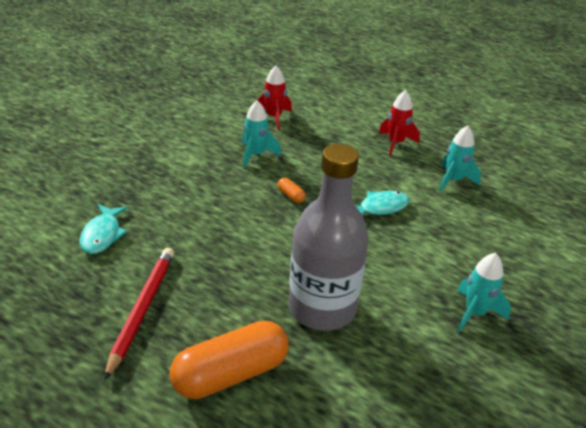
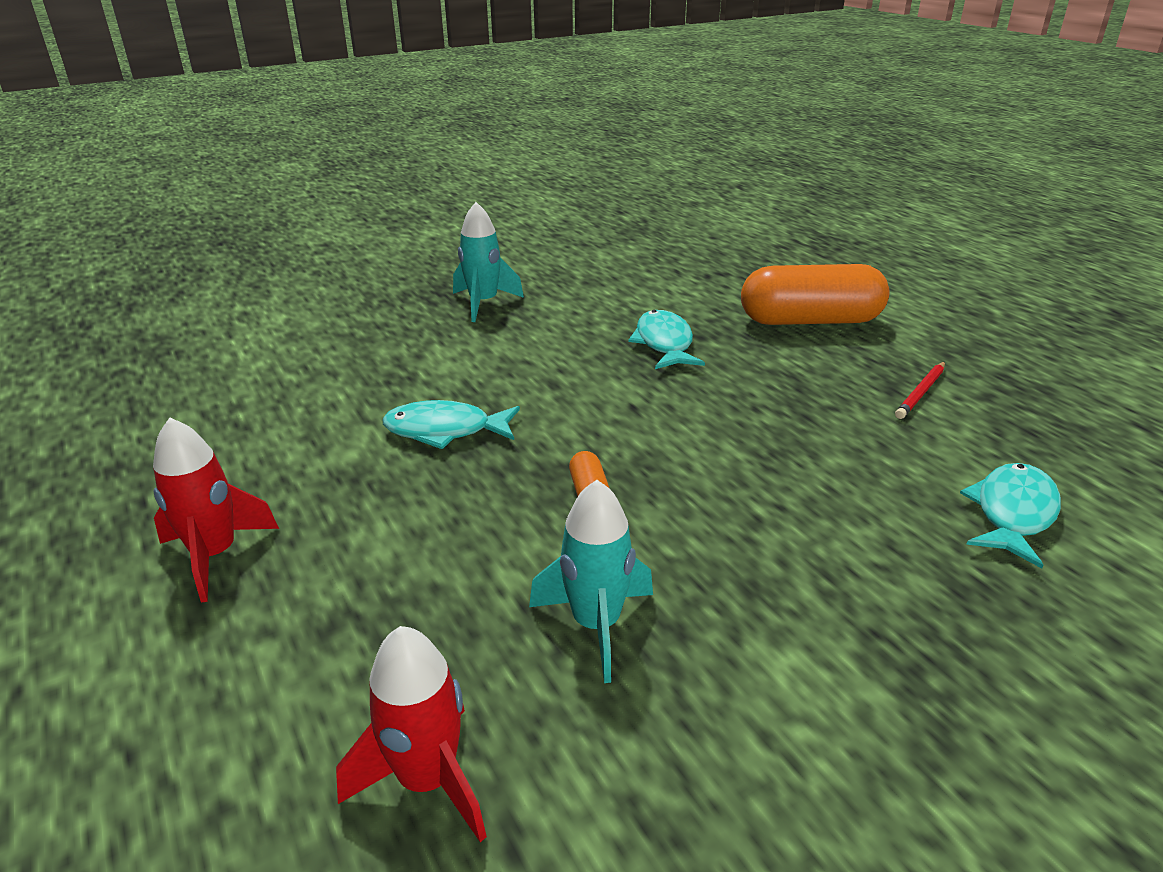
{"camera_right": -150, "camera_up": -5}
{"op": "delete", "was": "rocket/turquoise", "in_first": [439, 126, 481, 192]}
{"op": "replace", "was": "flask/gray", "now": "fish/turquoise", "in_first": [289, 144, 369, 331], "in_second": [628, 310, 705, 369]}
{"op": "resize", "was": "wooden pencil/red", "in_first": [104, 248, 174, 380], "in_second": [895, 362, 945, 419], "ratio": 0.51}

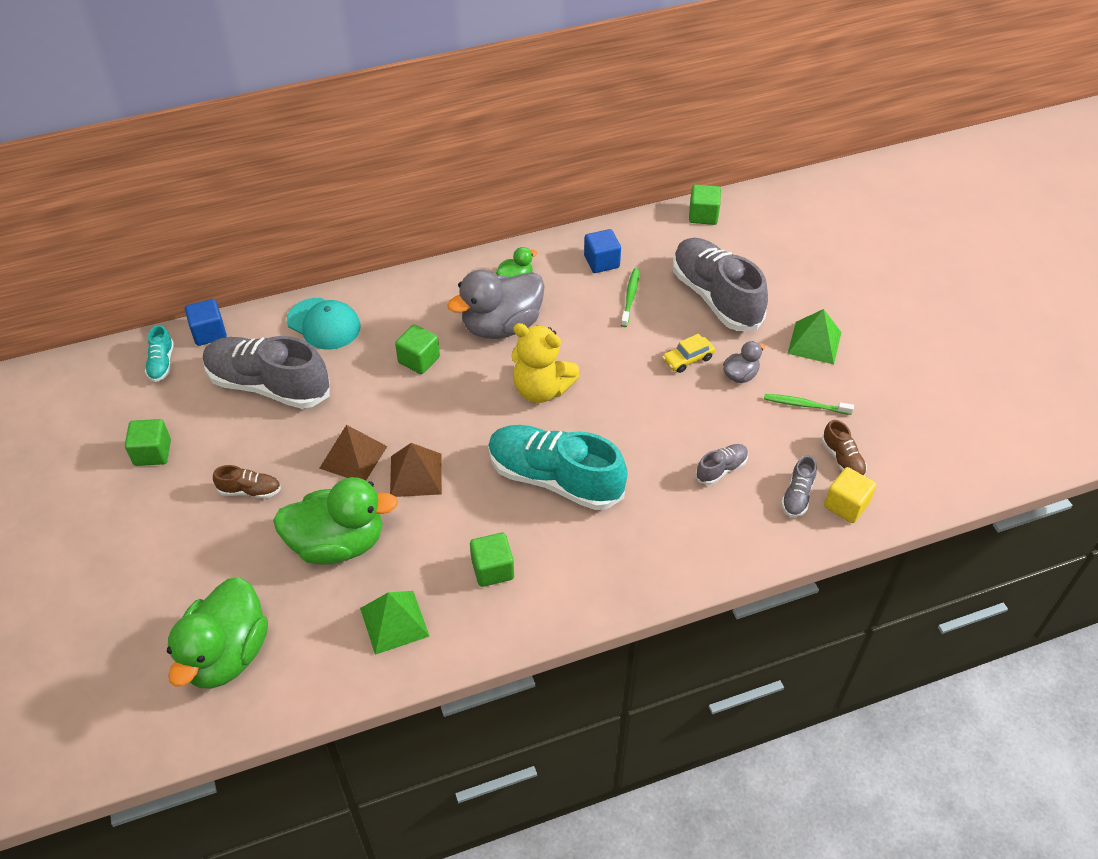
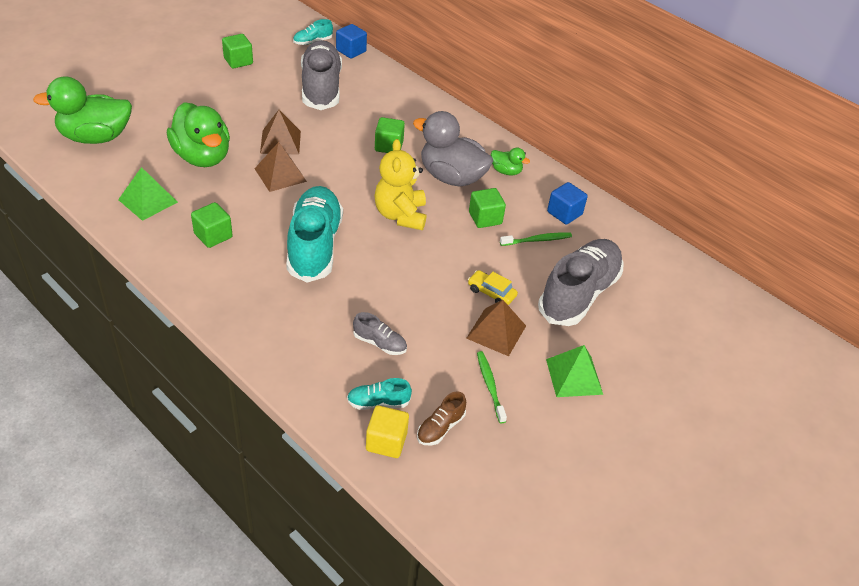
{"camera_right": 60, "camera_up": -5}
{"op": "delete", "was": "lace-up shoe/russet", "in_first": [213, 465, 281, 498]}
{"op": "delete", "was": "cap/turquoise", "in_first": [287, 298, 361, 350]}
{"op": "move", "was": "block/emerald", "in_first": [689, 184, 721, 225], "in_second": [469, 188, 506, 228]}
{"op": "replace", "was": "toy duck/gray", "now": "pyramid/russet", "in_first": [723, 341, 765, 383], "in_second": [466, 300, 526, 356]}
{"op": "recolor", "was": "lace-up shoe/gray", "now": "lace-up shoe/turquoise", "in_first": [781, 455, 817, 517], "in_second": [347, 378, 412, 410]}

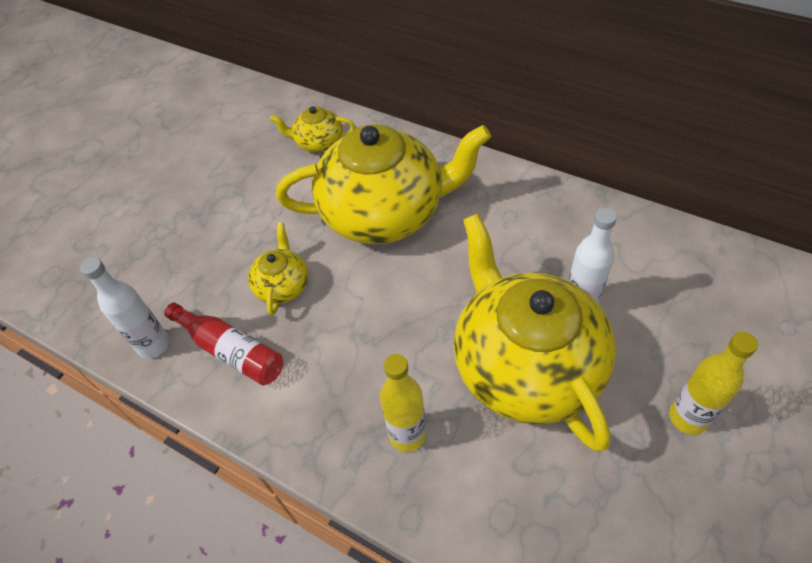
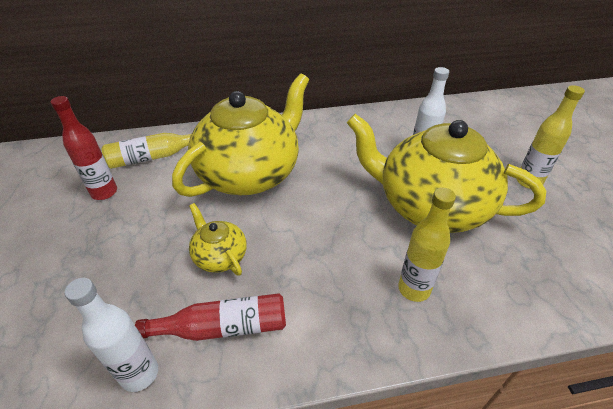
{"camera_right": -45, "camera_up": -10}
{"op": "insert", "now": "flask/red", "in_second": [51, 96, 117, 200]}
{"op": "replace", "was": "china teapot/golden", "now": "flask/golden", "in_first": [270, 106, 355, 152], "in_second": [102, 133, 191, 169]}

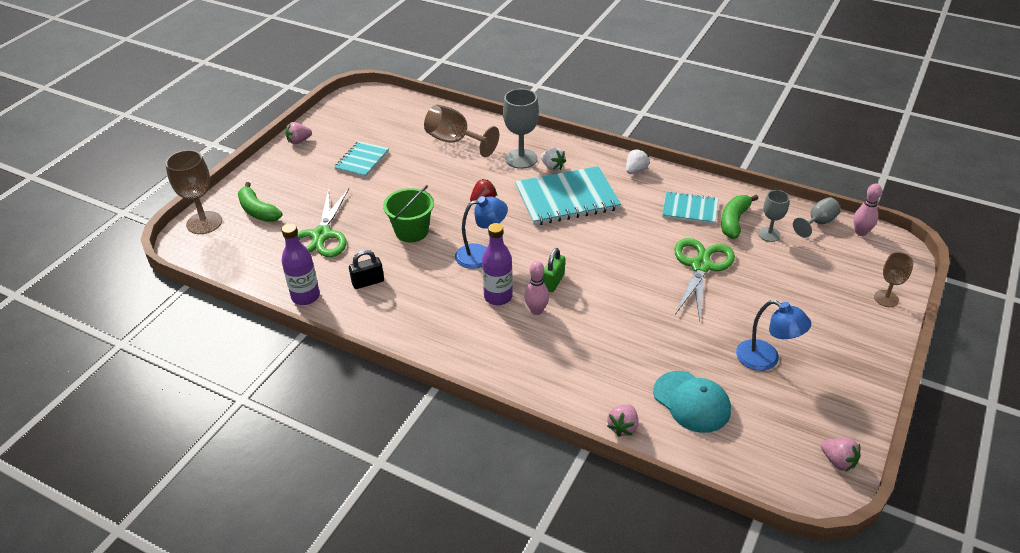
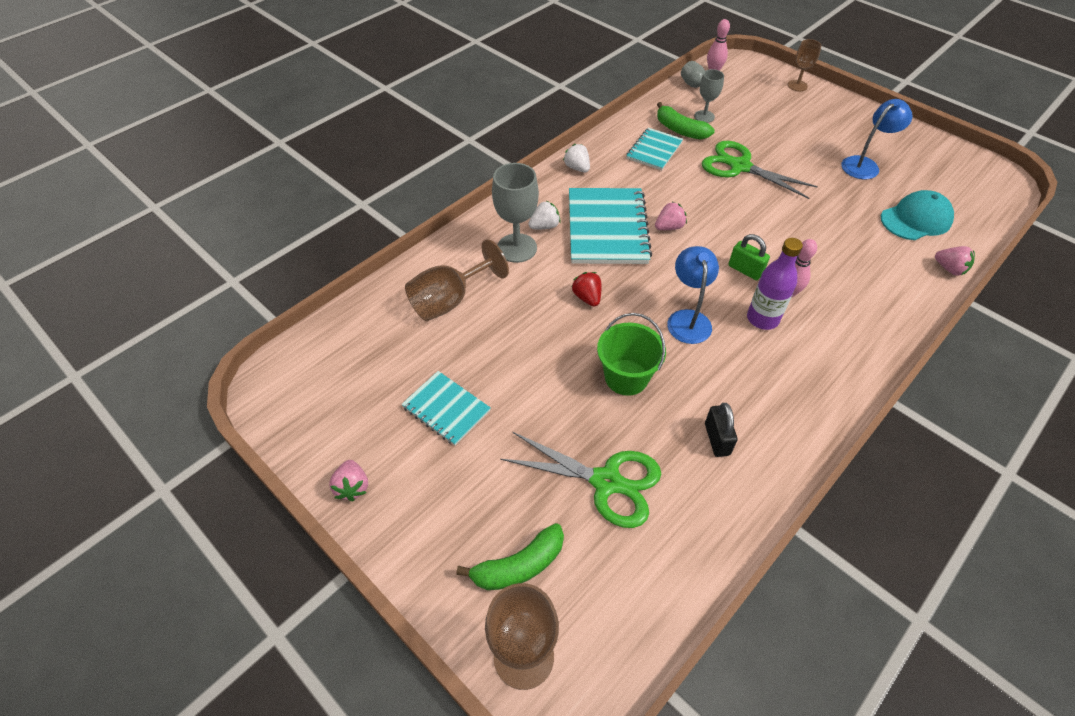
{"camera_right": -75, "camera_up": 10}
{"op": "delete", "was": "flask/violet", "in_first": [282, 223, 320, 305]}
{"op": "move", "was": "strawberry/rose-pink", "in_first": [821, 438, 860, 472], "in_second": [655, 202, 687, 230]}

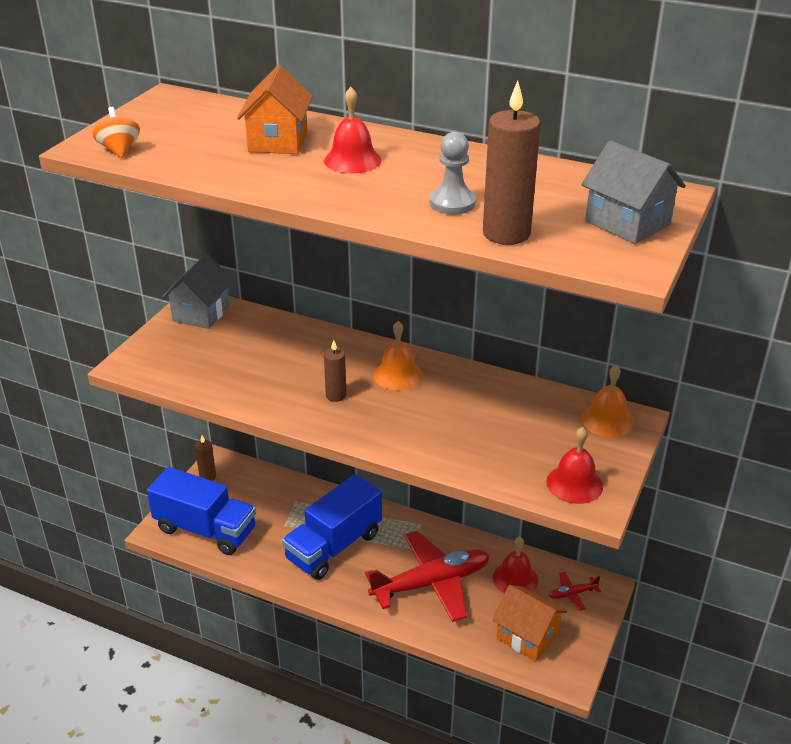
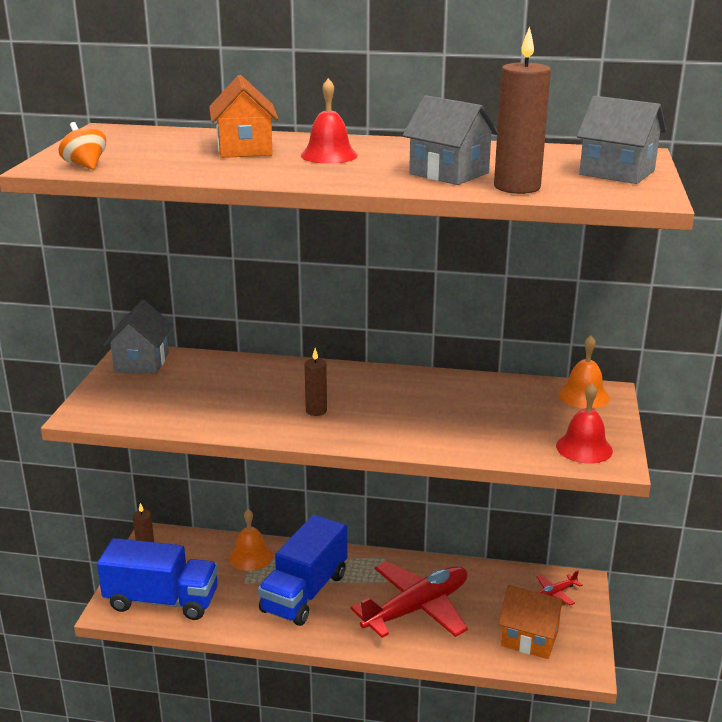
{"camera_right": -15, "camera_up": -10}
{"op": "delete", "was": "hand bell/red", "in_first": [493, 537, 538, 593]}
{"op": "move", "was": "hand bell/orange-coloured", "in_first": [373, 321, 423, 390], "in_second": [229, 509, 273, 571]}
{"op": "replace", "was": "pawn/gray", "now": "toy house/gray", "in_first": [430, 132, 476, 215], "in_second": [403, 95, 497, 185]}

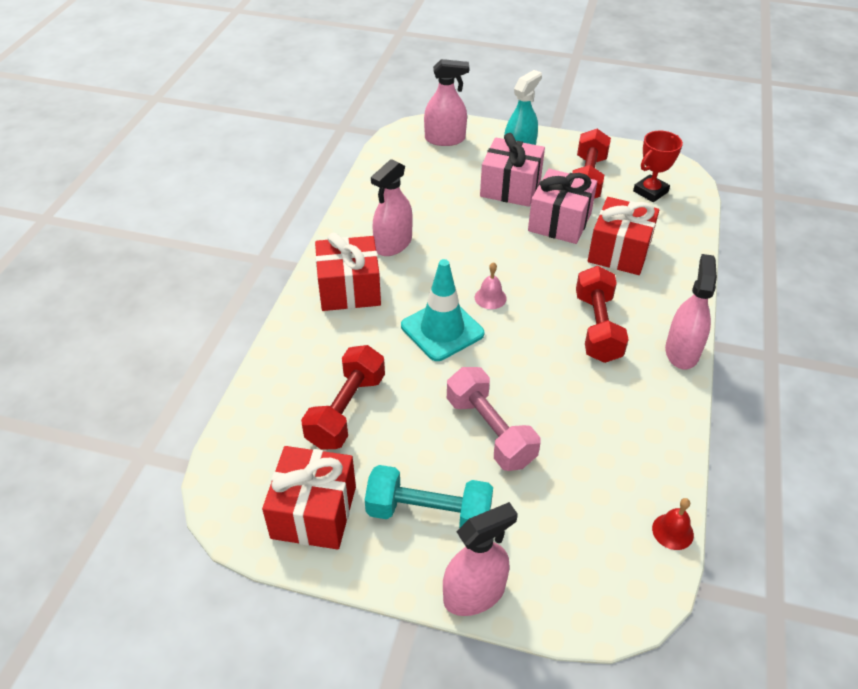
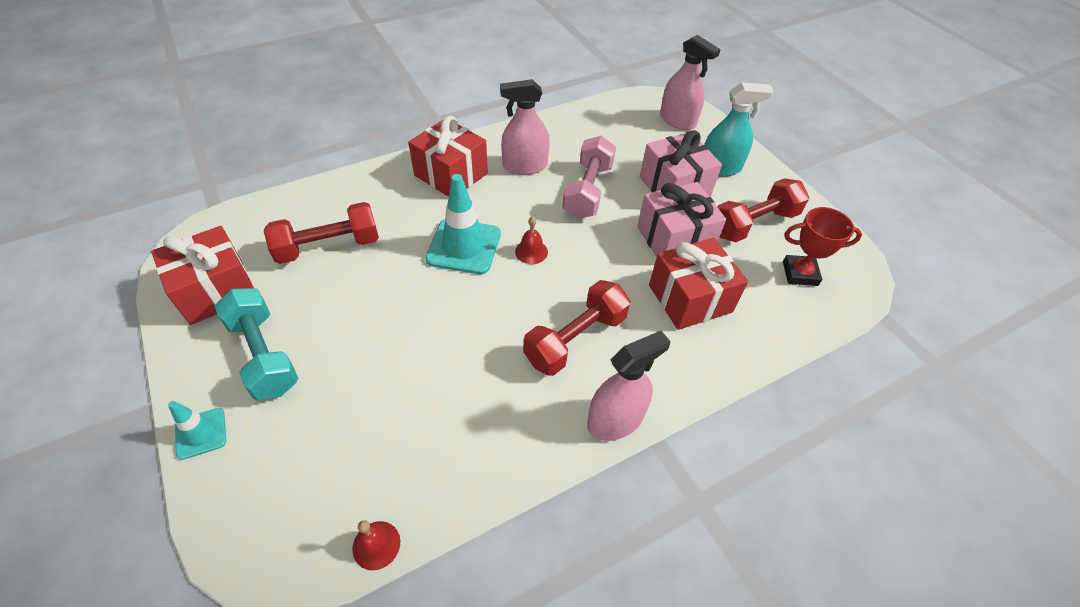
{"camera_right": 45, "camera_up": 5}
{"op": "move", "was": "hand weight/rose-pink", "in_first": [447, 367, 540, 471], "in_second": [562, 136, 616, 219]}
{"op": "replace", "was": "spray bottle/rose-pink", "now": "traffic cone/turquoise", "in_first": [443, 502, 518, 616], "in_second": [168, 401, 226, 460]}
{"op": "recolor", "was": "hand bell/rose-pink", "now": "hand bell/red", "in_first": [475, 262, 507, 309], "in_second": [515, 216, 548, 264]}

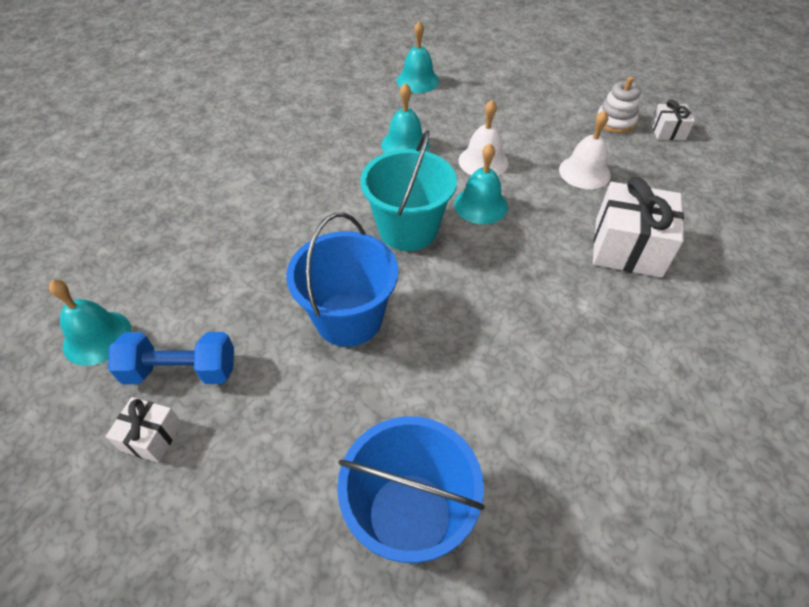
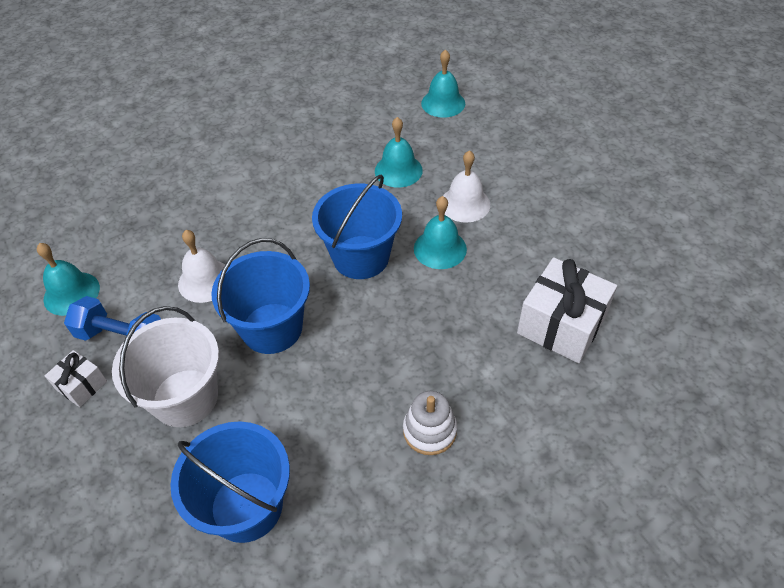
{"camera_right": 20, "camera_up": 0}
{"op": "delete", "was": "gift/snow-white", "in_first": [651, 100, 695, 140]}
{"op": "insert", "now": "sand bucket/snow-white", "in_second": [112, 306, 219, 427]}
{"op": "move", "was": "hand bell/snow-white", "in_first": [559, 110, 611, 189], "in_second": [178, 230, 226, 303]}
{"op": "move", "was": "ring stacker/snow-white", "in_first": [596, 77, 641, 133], "in_second": [403, 391, 457, 455]}
{"op": "recolor", "was": "sand bucket/turquoise", "now": "sand bucket/cobalt", "in_first": [360, 130, 457, 251], "in_second": [312, 175, 402, 279]}

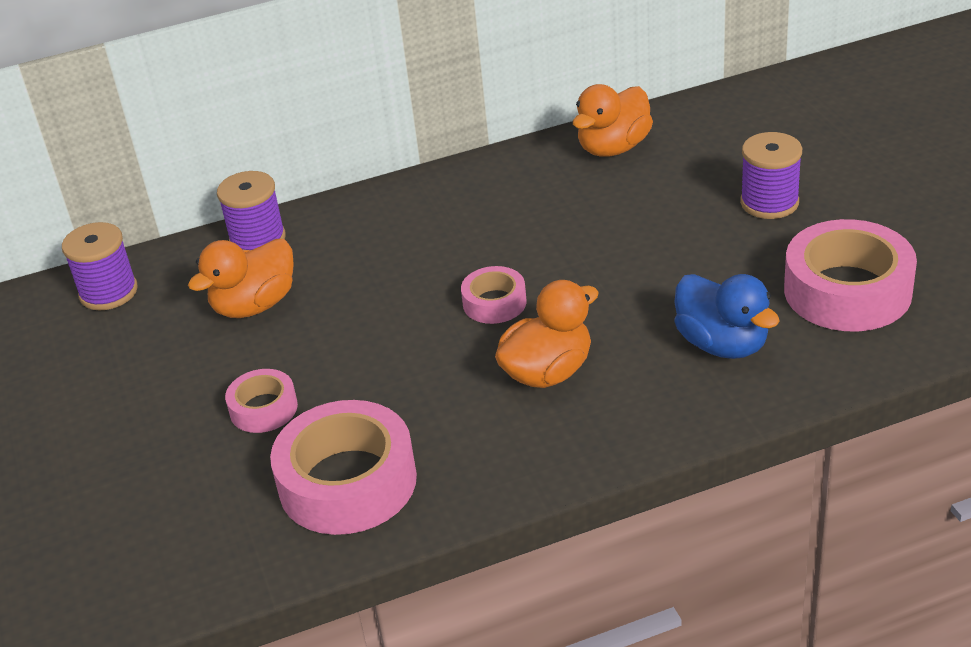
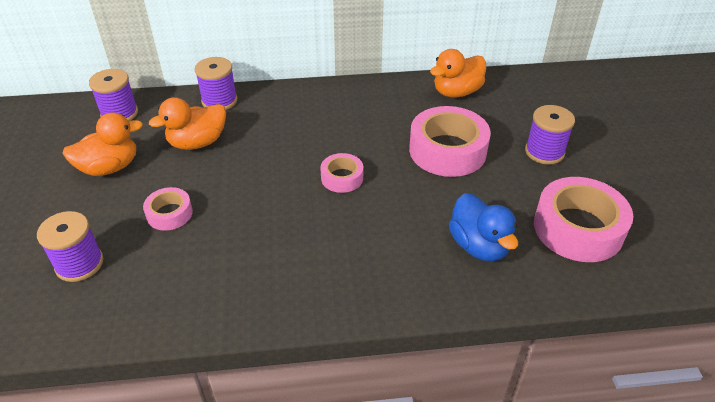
{"camera_right": 10, "camera_up": 5}
{"op": "insert", "now": "spool/violet", "in_second": [37, 211, 104, 282]}
{"op": "move", "was": "roll of tape/rose-pink", "in_first": [270, 400, 417, 535], "in_second": [409, 106, 491, 177]}
{"op": "move", "was": "toy duck/orange-coloured", "in_first": [495, 280, 599, 388], "in_second": [62, 112, 143, 176]}

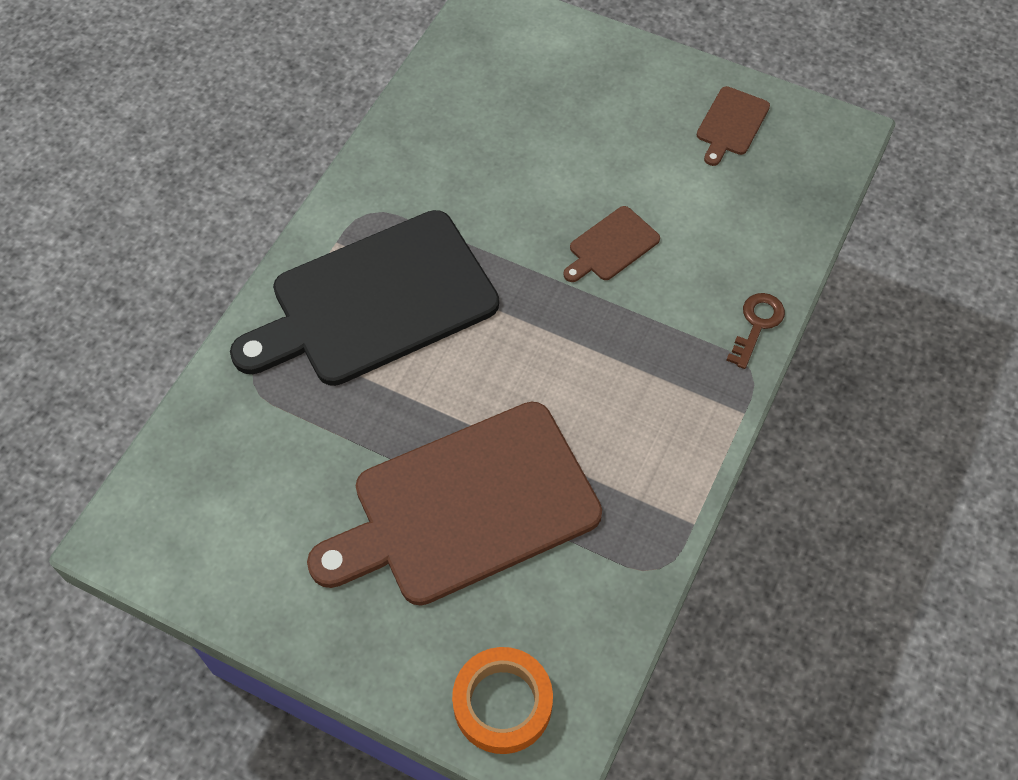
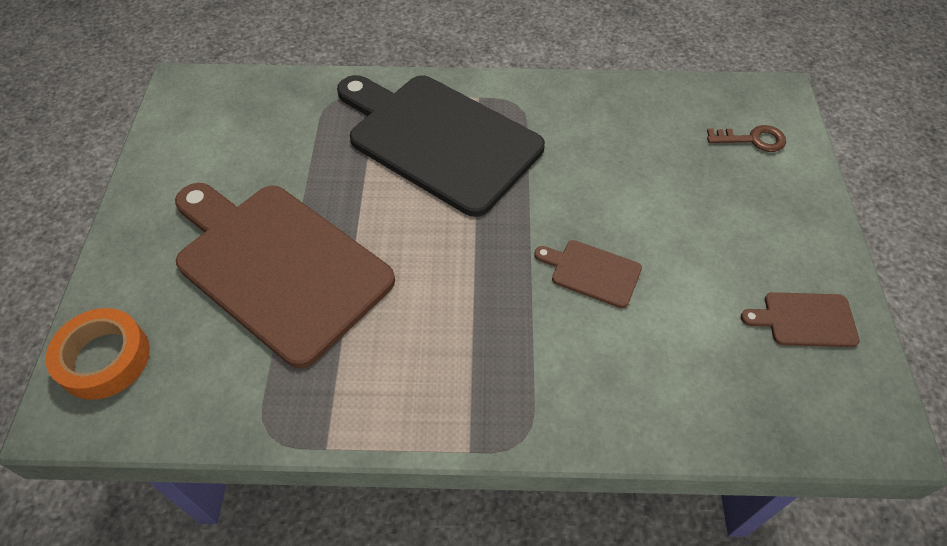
{"camera_right": 65, "camera_up": -5}
{"op": "move", "was": "door key/russet", "in_first": [726, 293, 785, 369], "in_second": [707, 125, 786, 152]}

